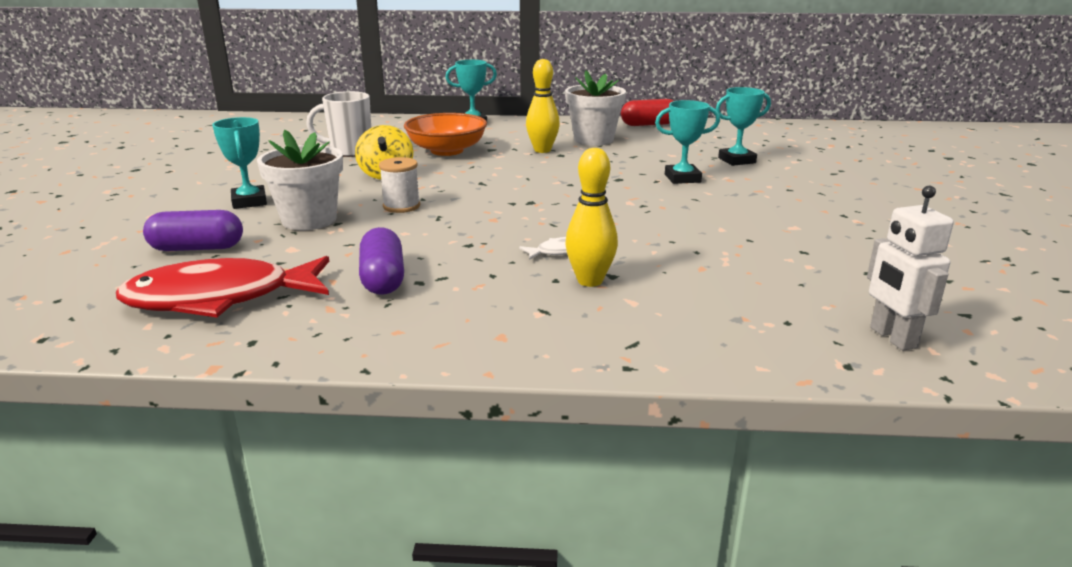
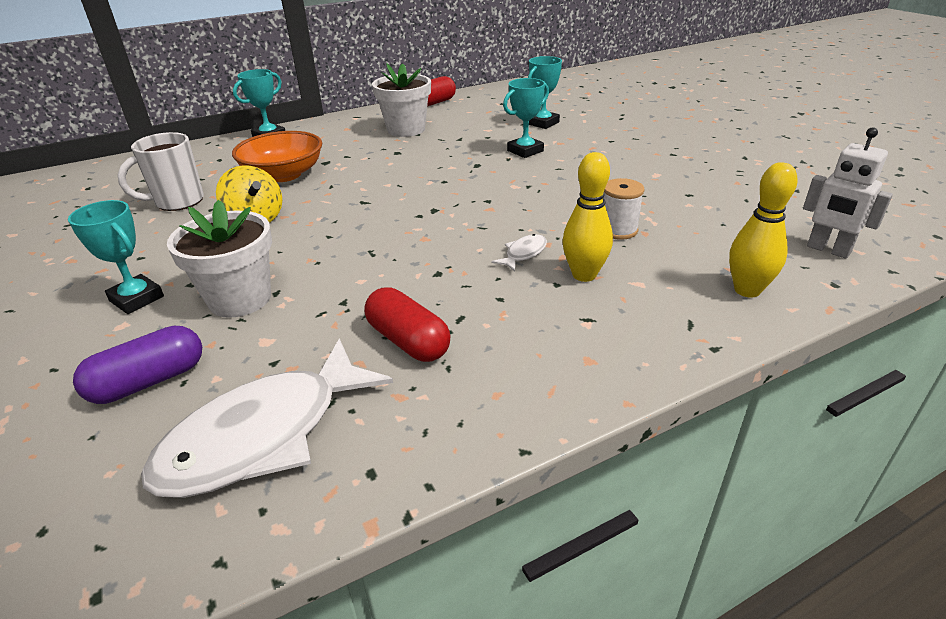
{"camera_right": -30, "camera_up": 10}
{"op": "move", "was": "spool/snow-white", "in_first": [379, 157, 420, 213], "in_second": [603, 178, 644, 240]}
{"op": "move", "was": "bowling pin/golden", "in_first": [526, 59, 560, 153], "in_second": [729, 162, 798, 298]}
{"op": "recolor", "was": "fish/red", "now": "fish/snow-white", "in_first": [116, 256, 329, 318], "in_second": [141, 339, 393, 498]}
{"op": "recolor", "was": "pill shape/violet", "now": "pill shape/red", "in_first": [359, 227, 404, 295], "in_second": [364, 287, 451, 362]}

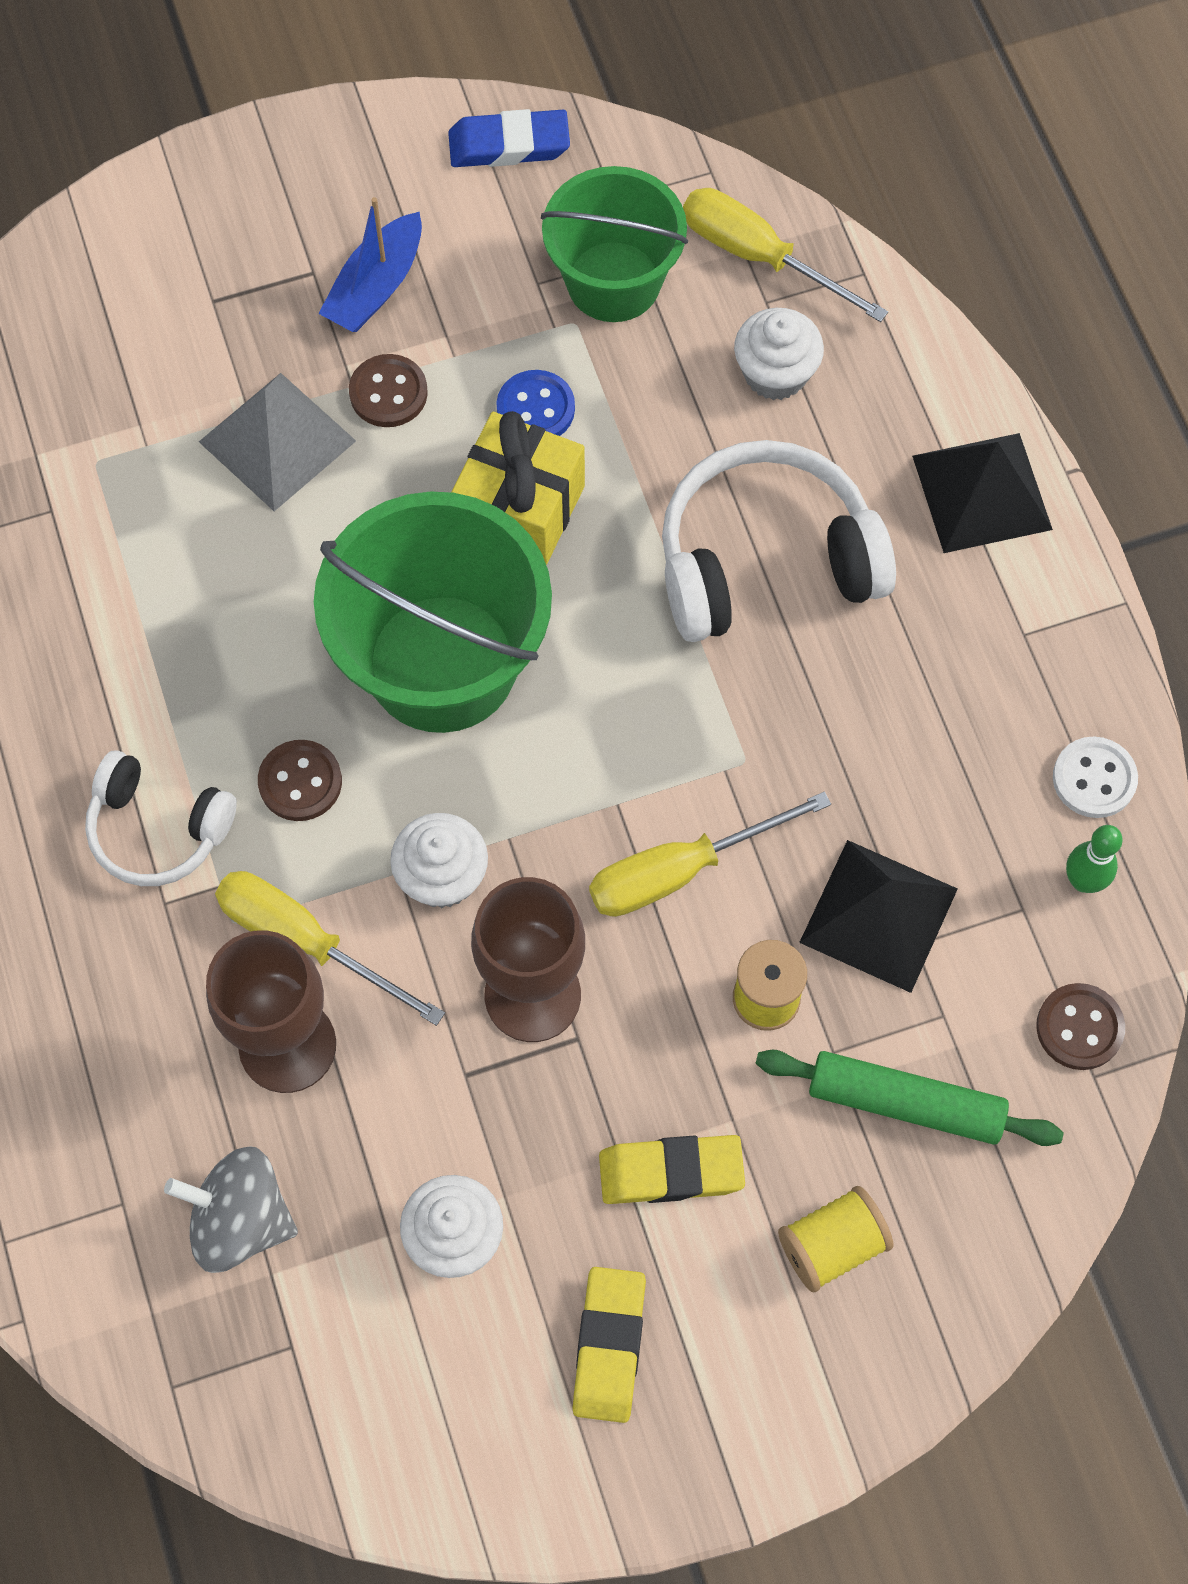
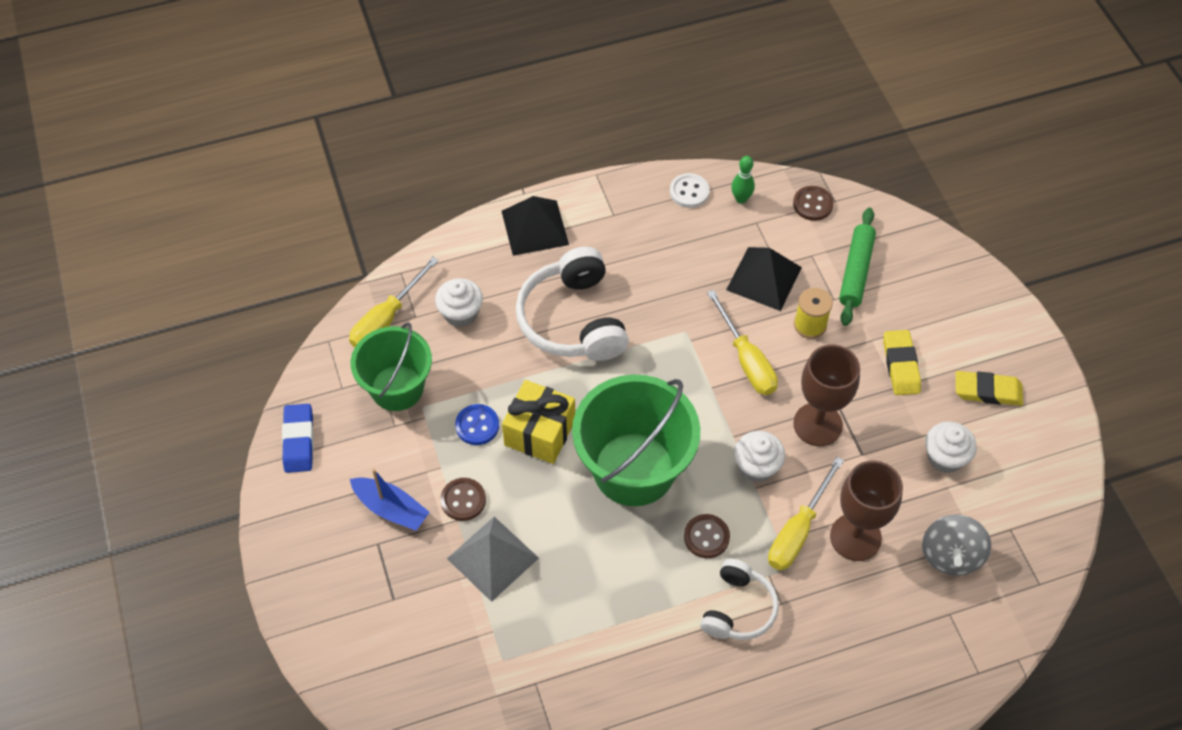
{"camera_right": -90, "camera_up": -10}
{"op": "delete", "was": "spool/golden", "in_first": [778, 1186, 894, 1292]}

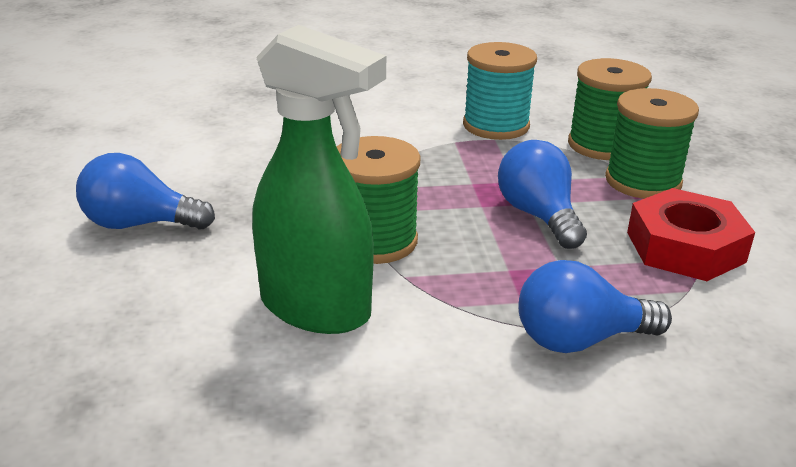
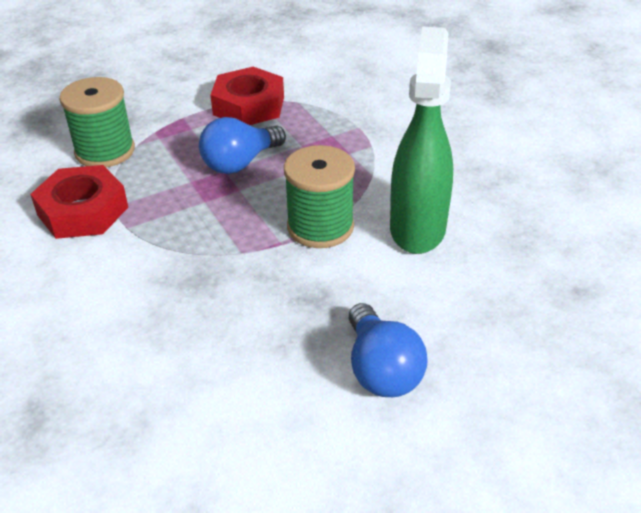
{"camera_right": -110, "camera_up": 10}
{"op": "delete", "was": "light bulb/cobalt", "in_first": [518, 260, 672, 353]}
{"op": "delete", "was": "spool/emerald", "in_first": [605, 88, 699, 199]}
{"op": "replace", "was": "spool/turquoise", "now": "nut/red", "in_first": [463, 42, 537, 140], "in_second": [30, 165, 128, 239]}

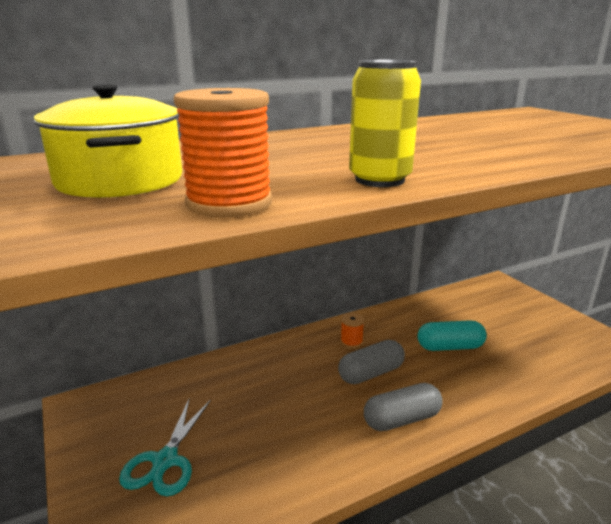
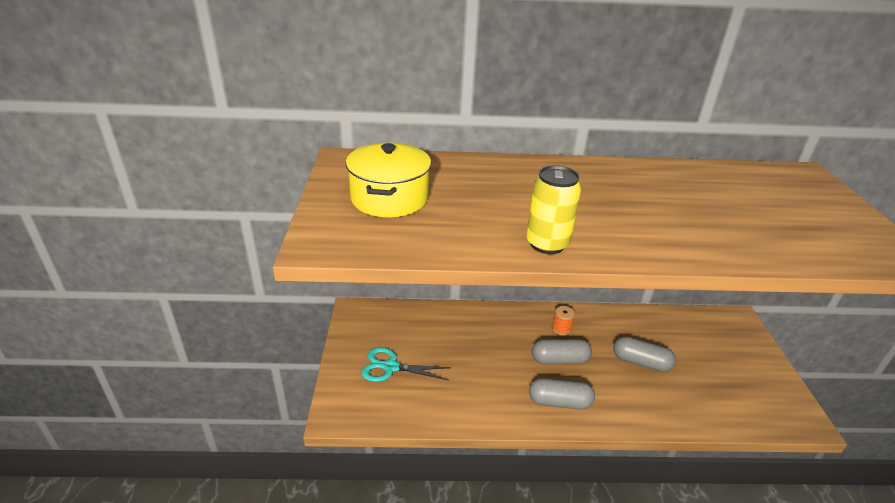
{"camera_right": 25, "camera_up": 10}
{"op": "delete", "was": "spool/orange-coloured", "in_first": [173, 88, 272, 218]}
{"op": "recolor", "was": "pill shape/turquoise", "now": "pill shape/gray", "in_first": [417, 320, 487, 351], "in_second": [613, 336, 676, 372]}
{"op": "rotate", "was": "scissors/turquoise", "in_first": [119, 397, 211, 496], "in_second": [361, 347, 451, 382], "clockwise": 60}

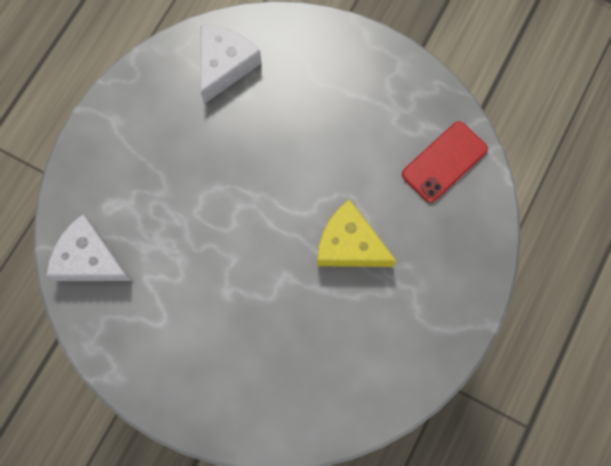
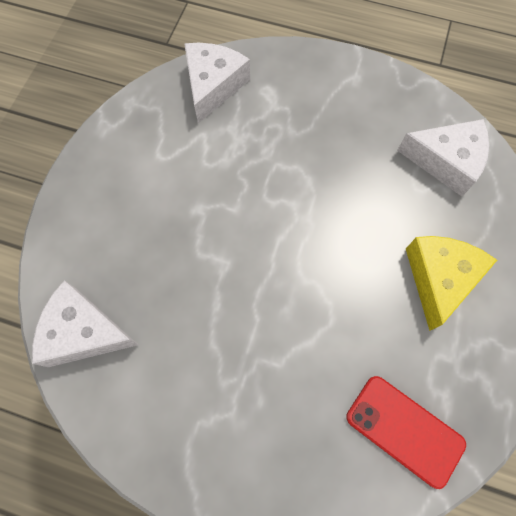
{"camera_right": 80, "camera_up": -5}
{"op": "insert", "now": "cheese/snow-white", "in_second": [32, 280, 138, 367]}
{"op": "move", "was": "cheese/golden", "in_first": [317, 199, 396, 267], "in_second": [406, 236, 497, 331]}

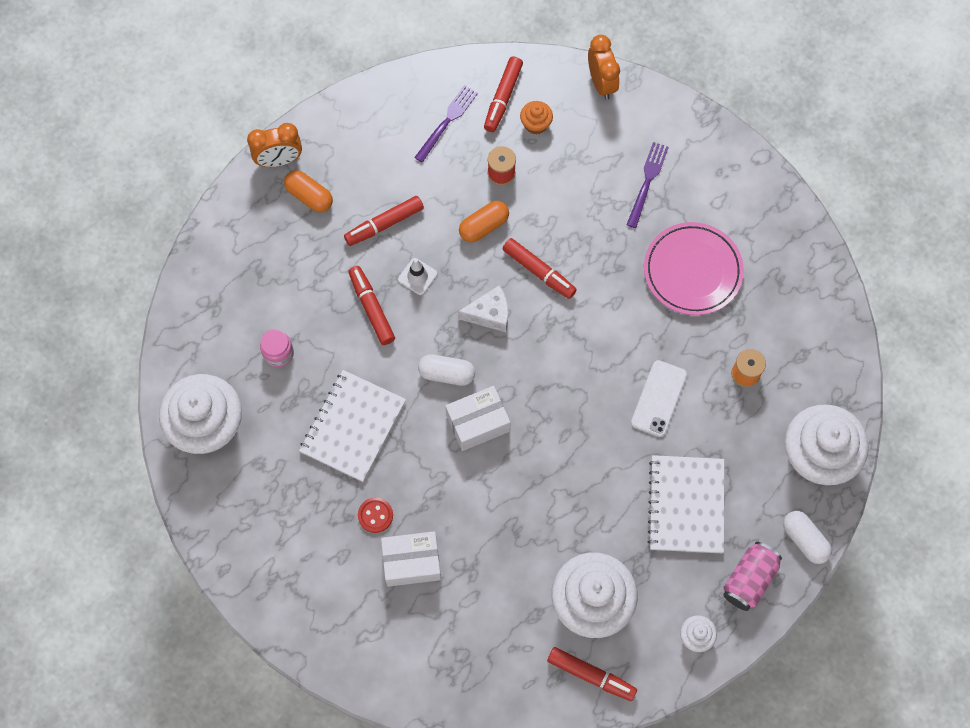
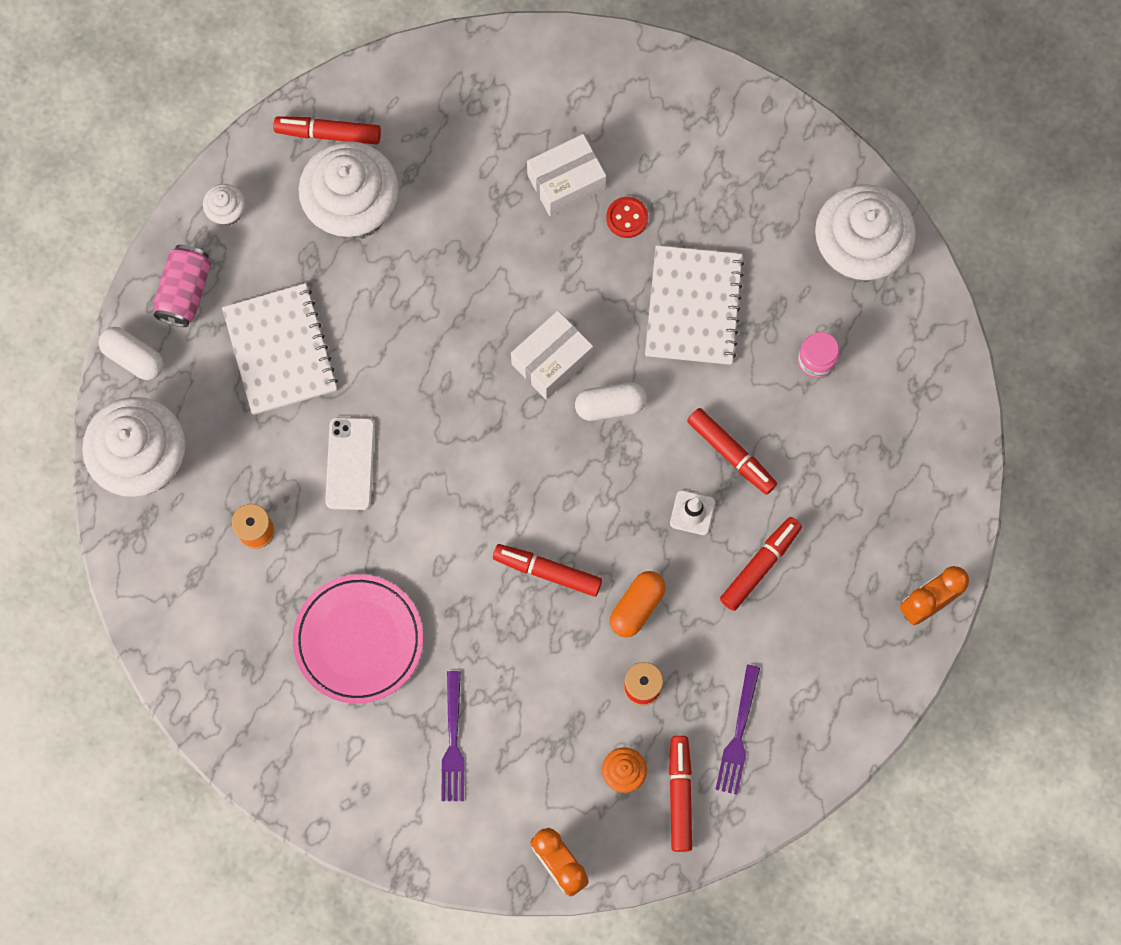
{"camera_right": 160, "camera_up": 5}
{"op": "delete", "was": "pill shape/orange-coloured", "in_first": [284, 170, 333, 212]}
{"op": "delete", "was": "cheese/snow-white", "in_first": [458, 285, 508, 332]}

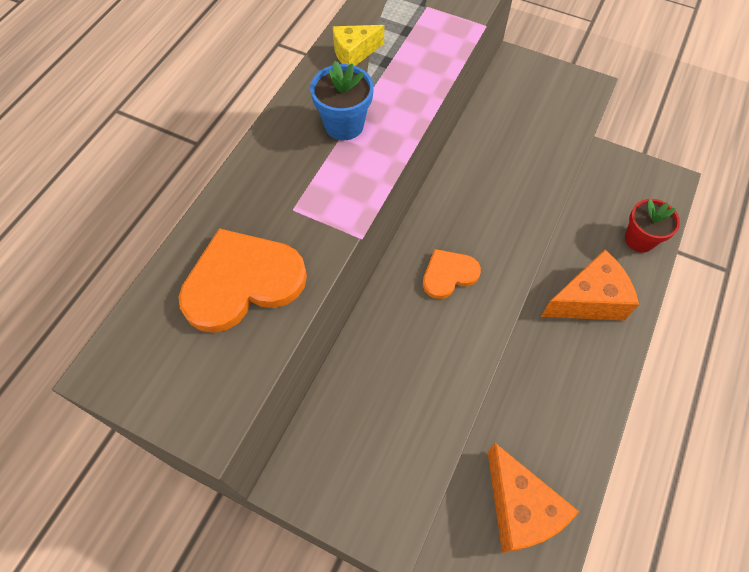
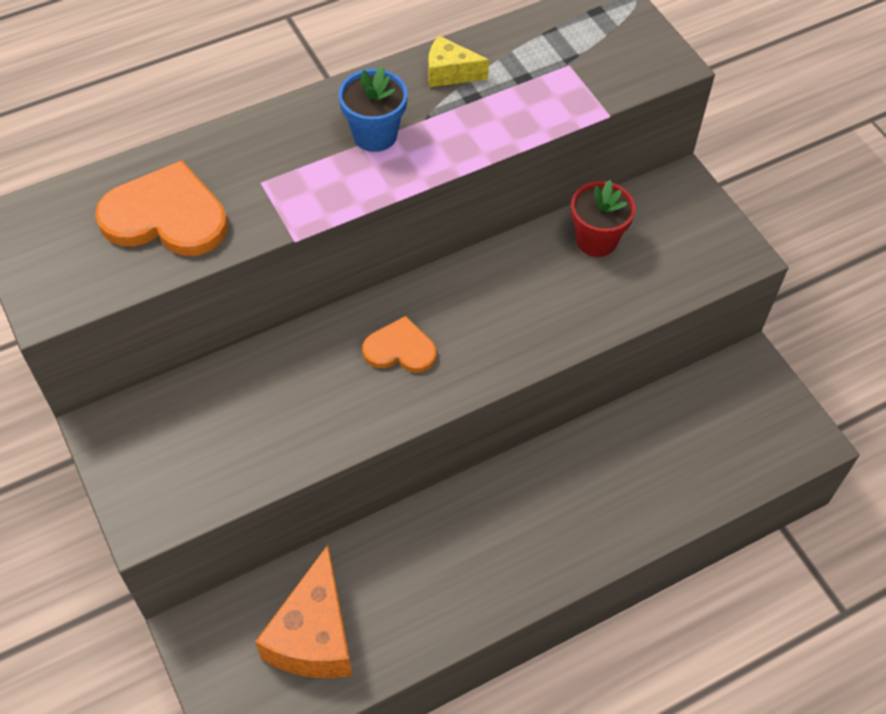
{"camera_right": 35, "camera_up": -5}
{"op": "delete", "was": "cheese/orange-coloured", "in_first": [541, 250, 639, 321]}
{"op": "move", "was": "flower pot/red", "in_first": [625, 199, 680, 253], "in_second": [571, 180, 635, 257]}

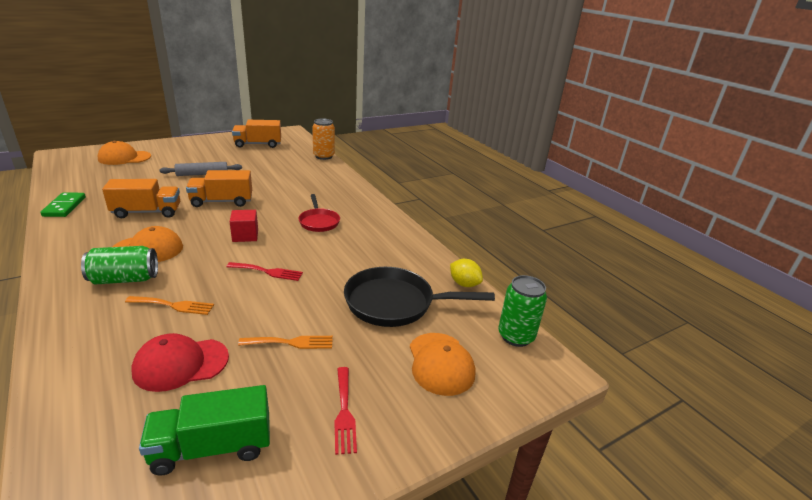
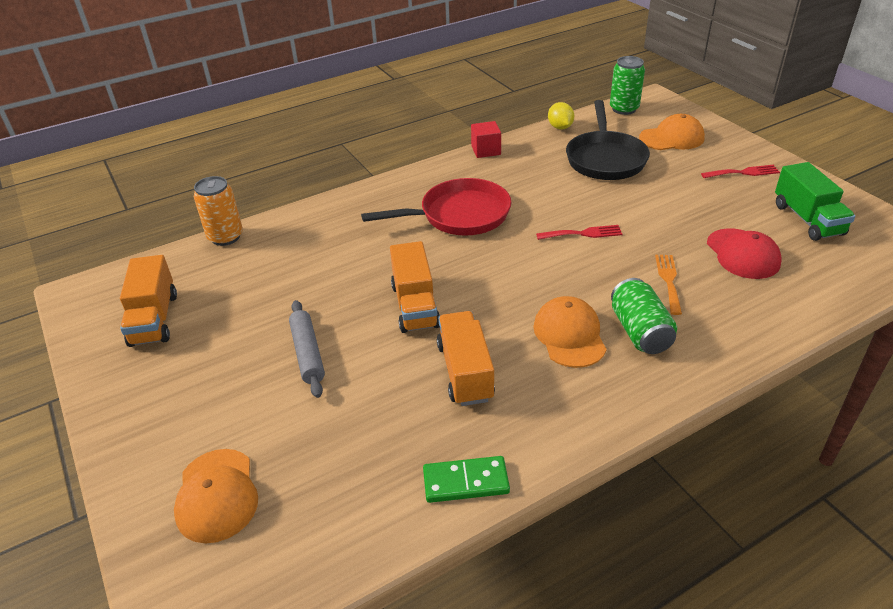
{"camera_right": -85, "camera_up": 10}
{"op": "delete", "was": "dinner fork/orange-coloured", "in_first": [238, 336, 333, 349]}
{"op": "move", "was": "block/red", "in_first": [230, 210, 258, 242], "in_second": [471, 121, 501, 158]}
{"op": "rotate", "was": "dinner fork/red", "in_first": [226, 262, 303, 281], "in_second": [536, 225, 623, 240], "clockwise": 75}
{"op": "rotate", "was": "toy lemon/golden", "in_first": [450, 259, 483, 287], "in_second": [548, 102, 574, 129], "clockwise": -60}
{"op": "resize", "was": "pan/red", "in_first": [298, 194, 340, 232], "in_second": [361, 178, 511, 235], "ratio": 1.7}

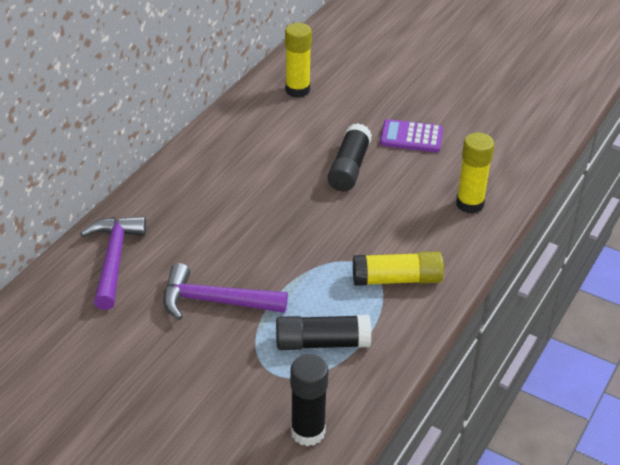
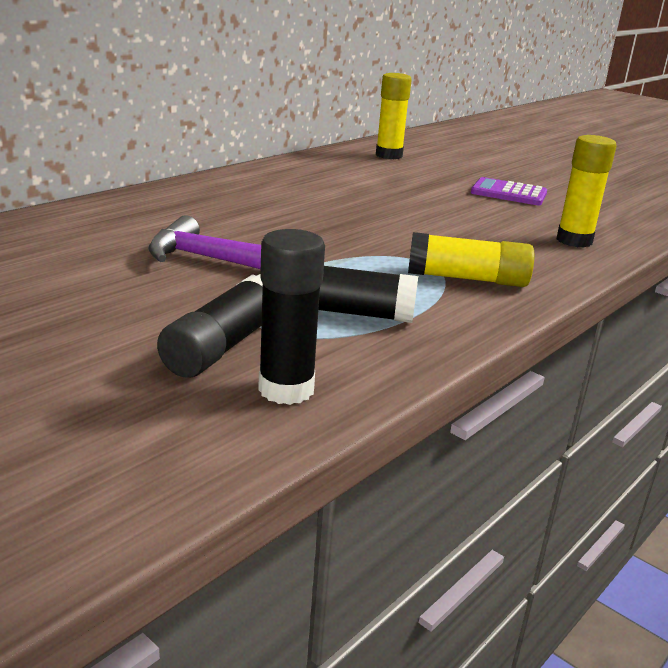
{"camera_right": 10, "camera_up": -15}
{"op": "delete", "was": "hammer/violet", "in_first": [80, 216, 147, 310]}
{"op": "move", "was": "glue/jet-black", "in_first": [328, 123, 372, 191], "in_second": [157, 274, 263, 378]}

